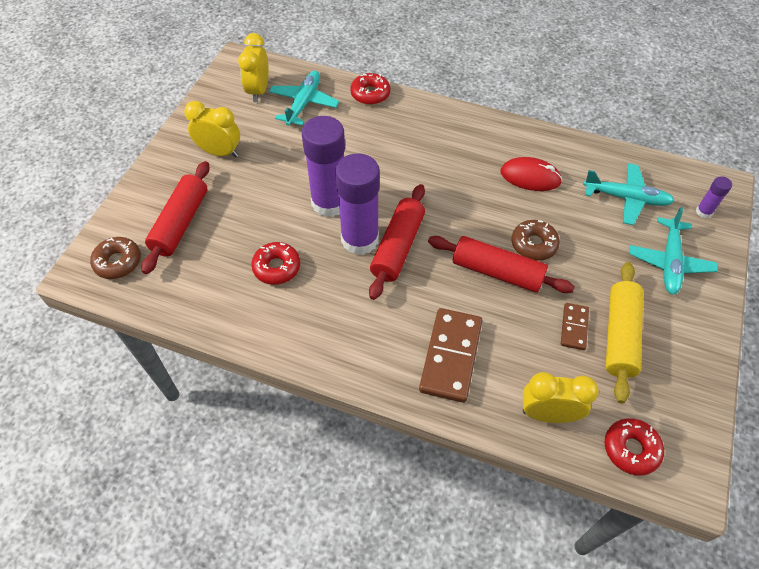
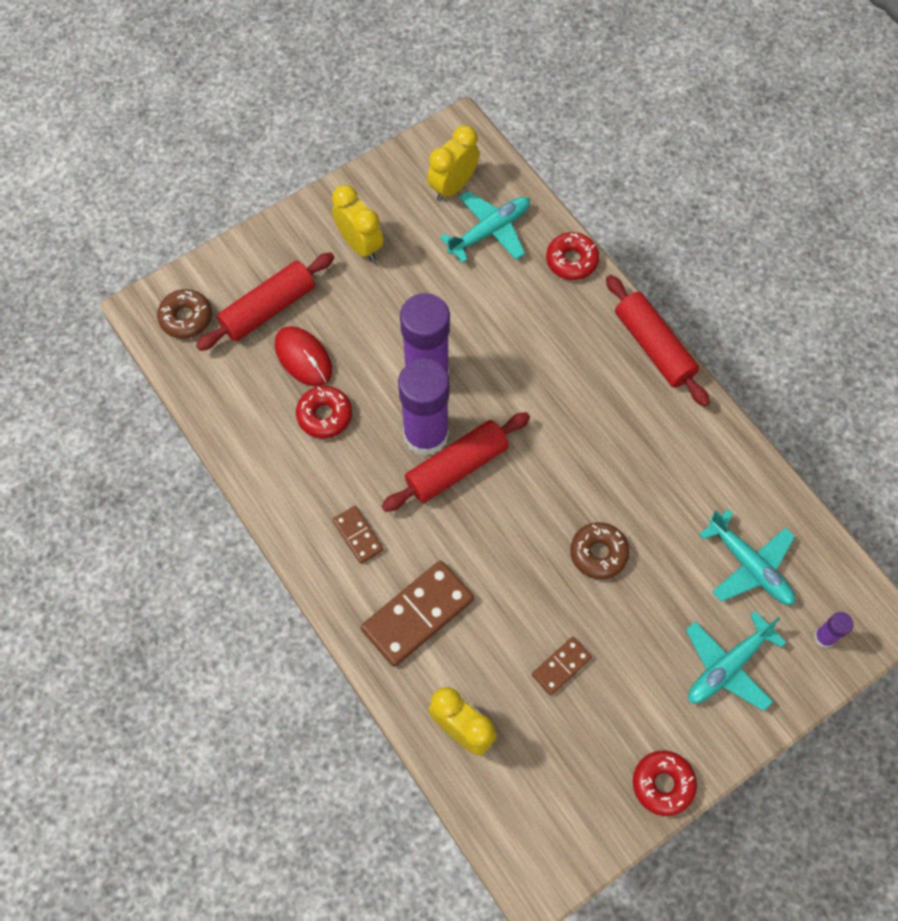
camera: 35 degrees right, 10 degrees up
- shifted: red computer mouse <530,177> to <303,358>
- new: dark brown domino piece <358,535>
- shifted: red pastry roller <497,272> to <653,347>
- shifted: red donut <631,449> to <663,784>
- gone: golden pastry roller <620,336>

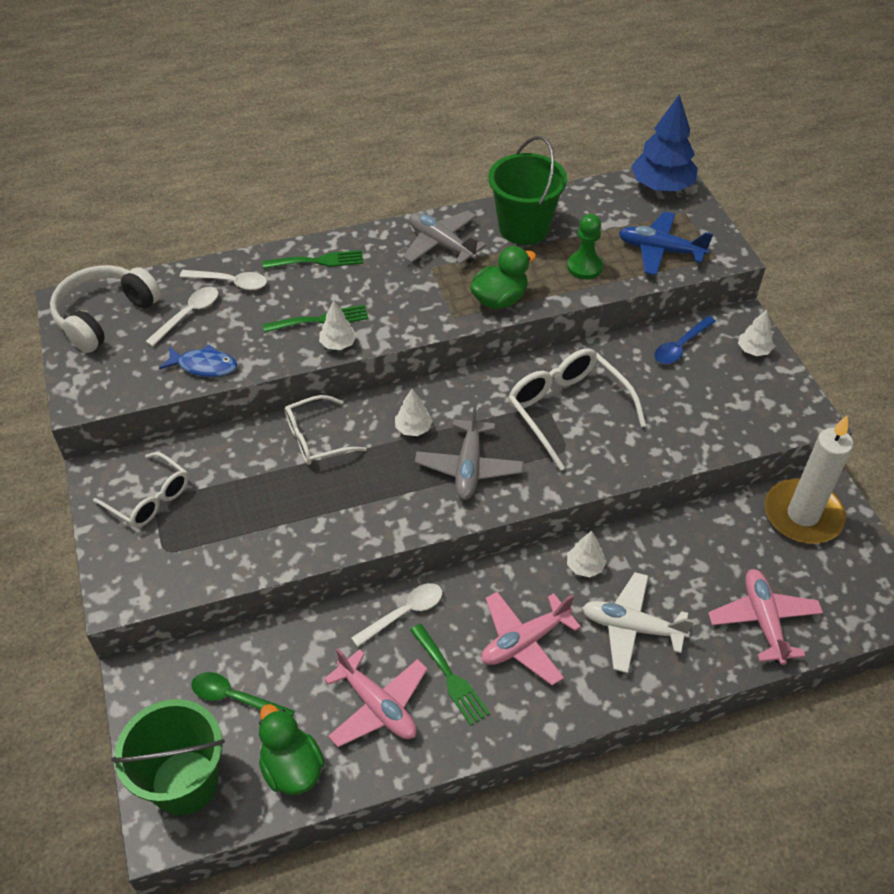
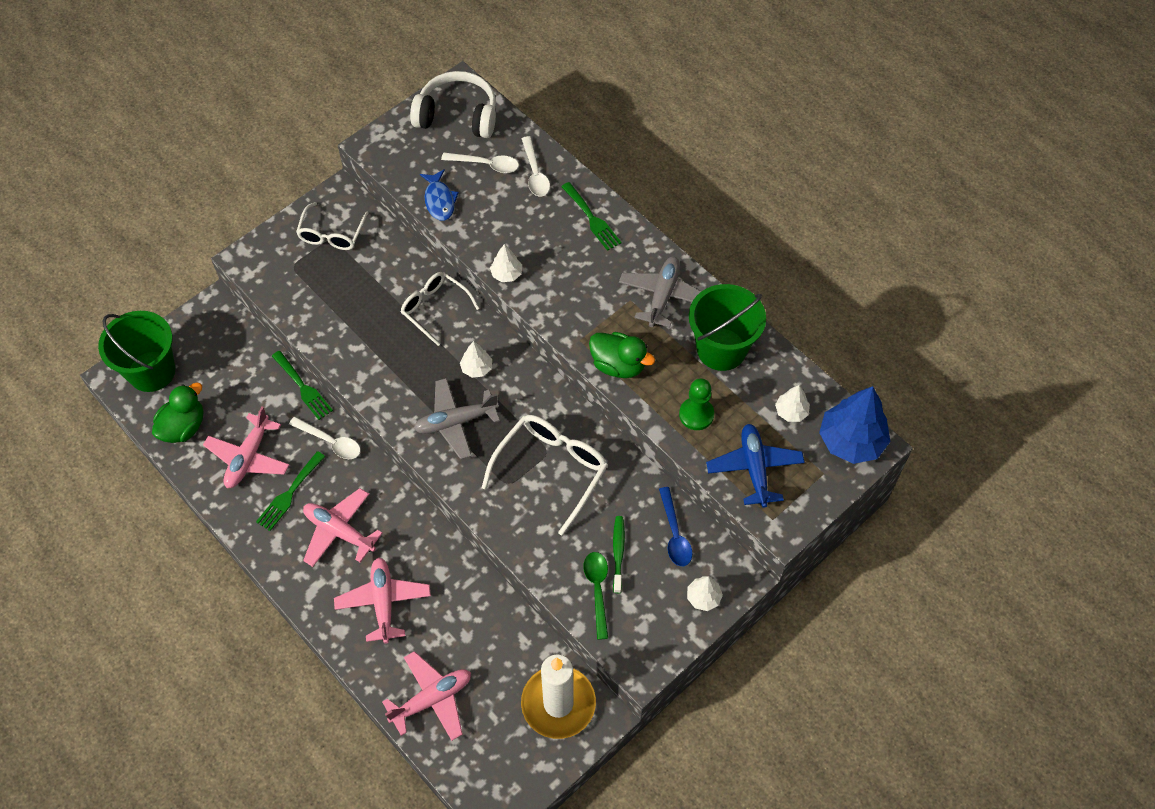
camera: 65 degrees right, 10 degrees up
- shifted: emerald fork <321,320> to <303,388>
- repainted: white toy plane <631,627> to rose-pink toy plane <383,602>
- shifted: emerald spoon <235,698> to <597,589>
- new: emerald tooth brush <618,552>
- rotated: blue spoon <680,346> = <674,534> 120 degrees counterclockwise
- shifted: white tree <585,566> to <791,411>

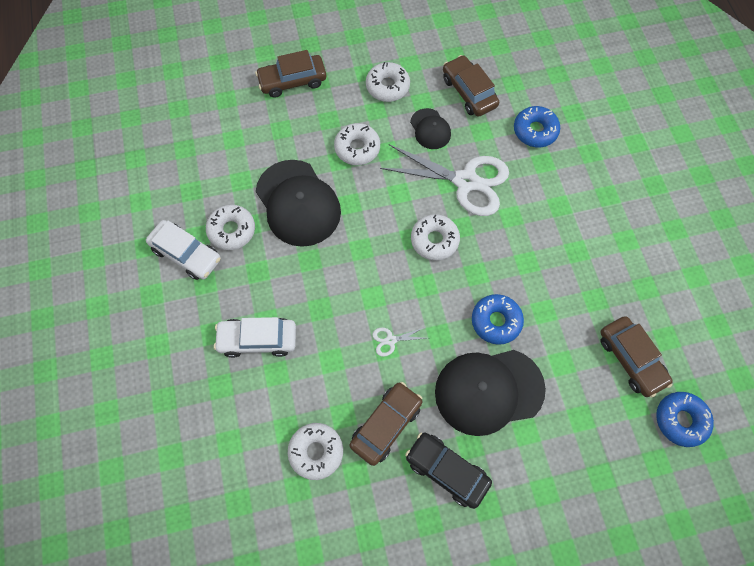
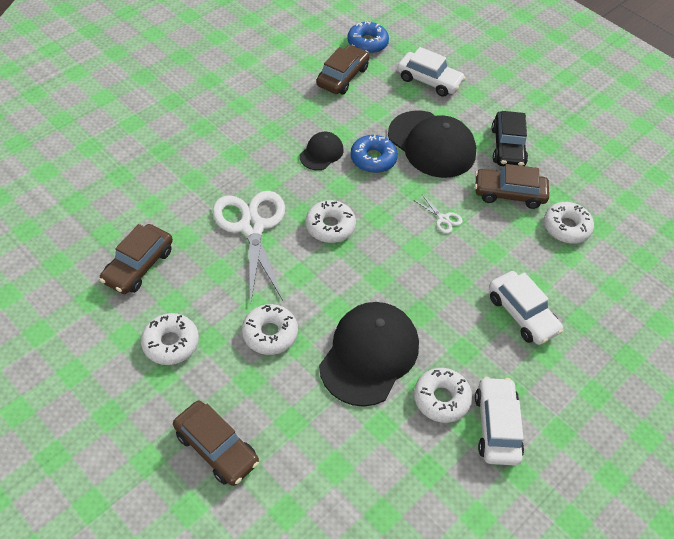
camera: 125 degrees left, 15 degrees down
- shifted: ebony baseball cap <430,129> to <321,153>
- new: white car <429,80>
- gone: blue donut <535,131>

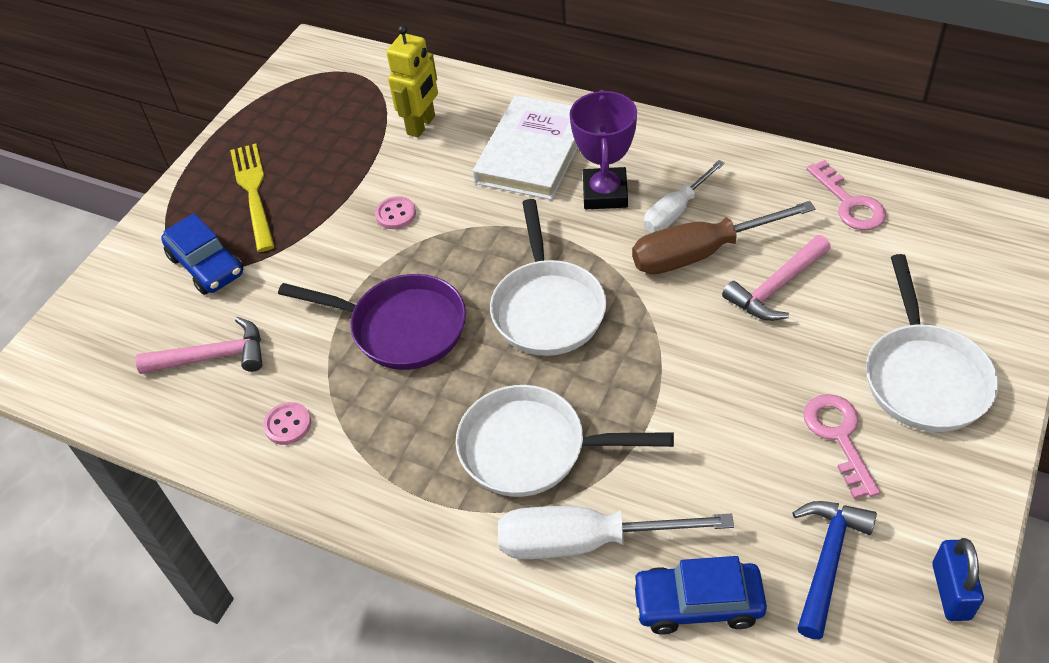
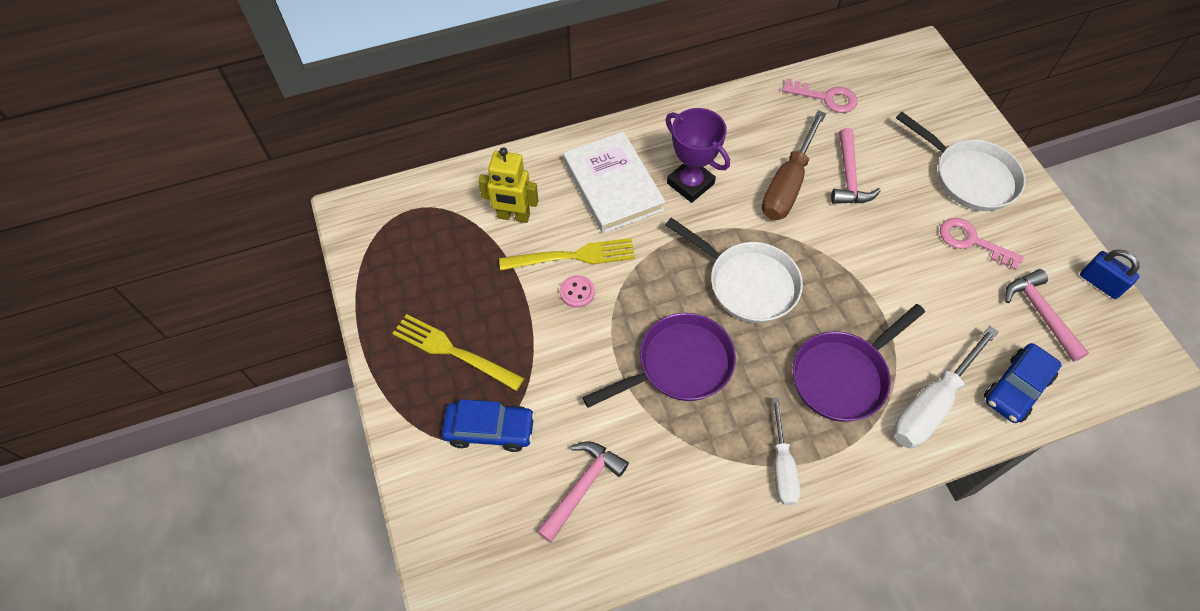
camera: 50 degrees left, 10 degrees up
- rotated: golden robot <421,125> = <513,216> 120 degrees clockwise
- new: golden fork <573,256>
- shifted: white flat screwdriver <675,211> to <782,467>
- repainted: white frying pan <532,448> to violet frying pan <843,376>
- repainted: blue carpenter's hammer <827,561> to rose-pink carpenter's hammer <1040,313>
- gone: rose-pink sewing button <288,425>

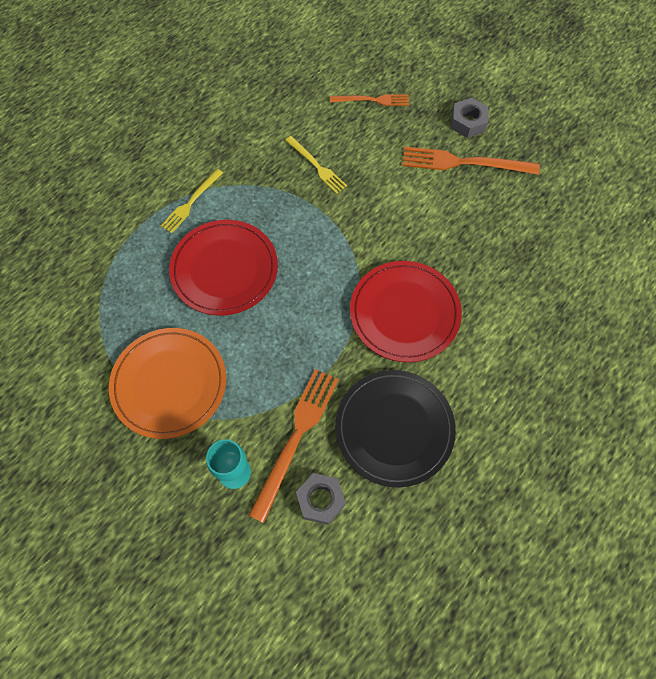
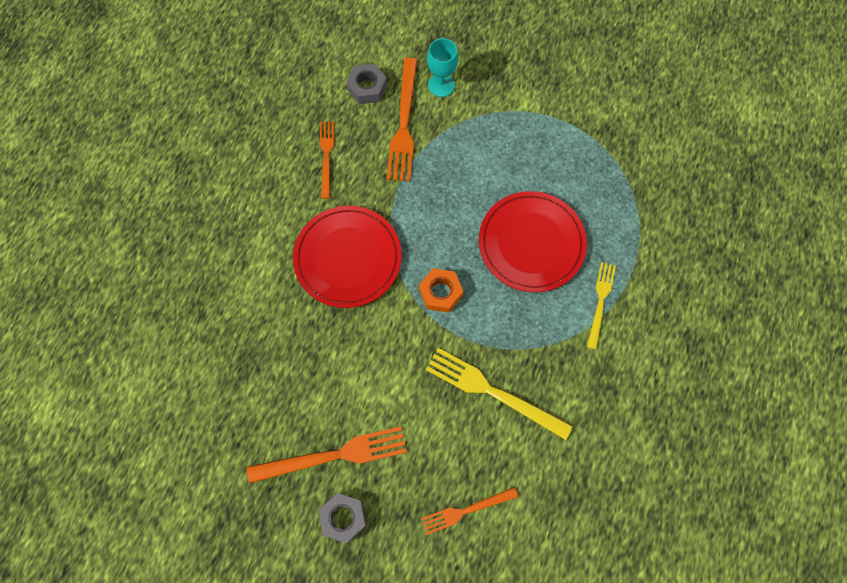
camera: 160 degrees right, 5 degrees up
- swapped: ebony flat dish <394,428> to orange-coloured fork <326,156>
- new: orange-coloured hexagon nut <440,292>
- scaled: golden fork <317,166> = <493,392> x1.63
- gone: orange-coloured flat dish <169,384>

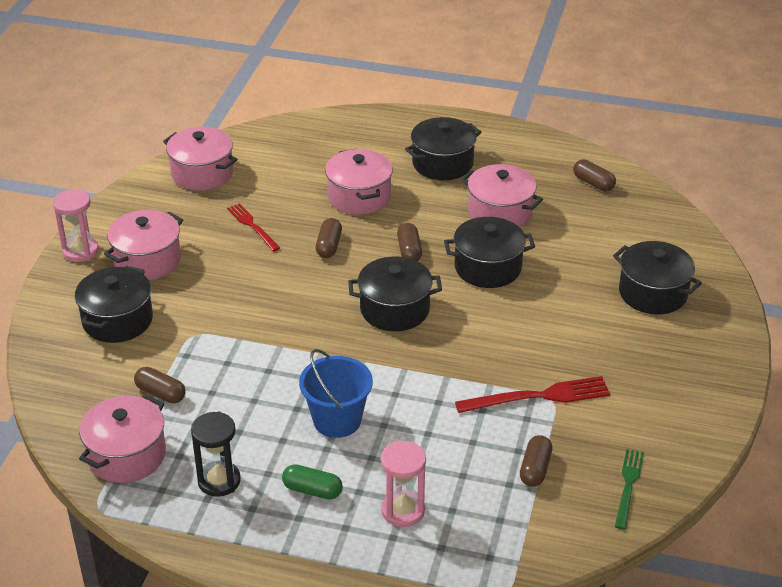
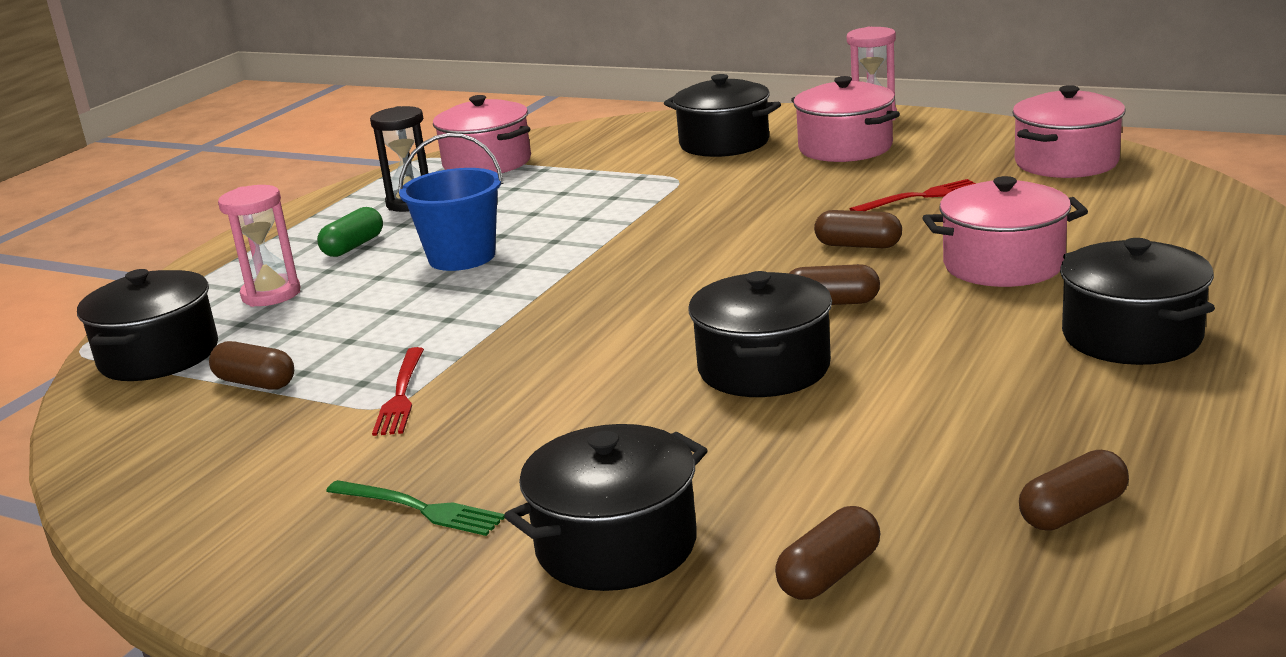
camera: 105 degrees right, 15 degrees down
- shifted: ebony cooking pot <395,309> to <159,356>
- shifted: emerald fork <628,486> to <418,508>
- scaled: red fork <538,397> = <401,394> x0.64
- shifted: dark brown capsule <161,393> to <829,574>
- gone: rose-pink cooking pot <500,213>

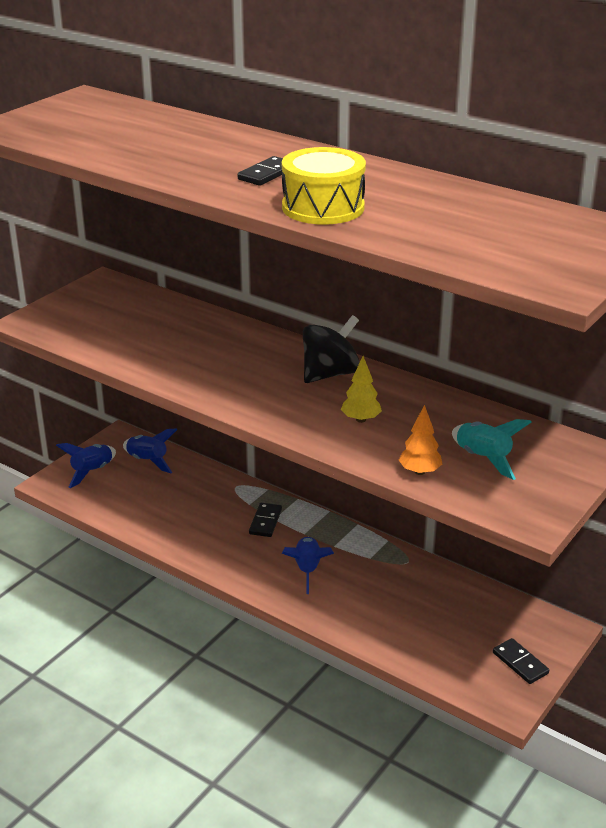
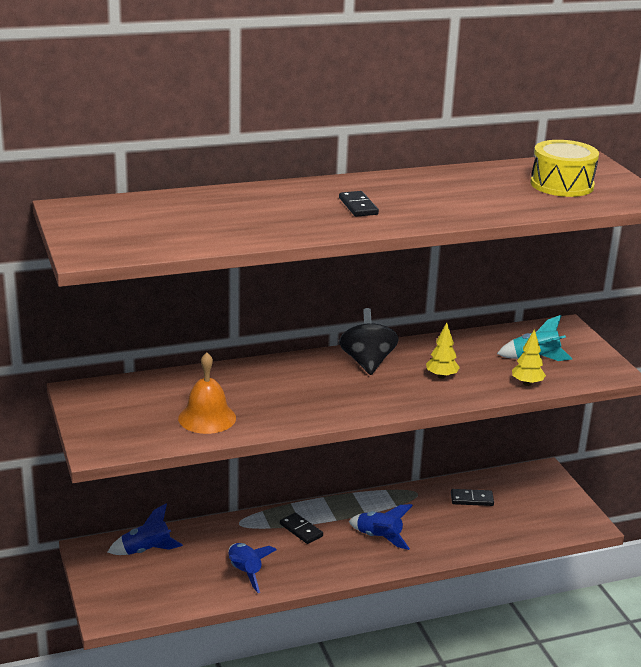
camera: 55 degrees left, 5 degrees down
- new: orange-coloured hand bell <207,418>
- shifted: blue toy rocket <92,472> to <245,572>
- shifted: ebony domino piece <520,663> to <472,499>
- repainted: orange-coloured tree <420,471> to golden tree <527,383>
- shifted: golden snare drum <323,207> to <562,185>

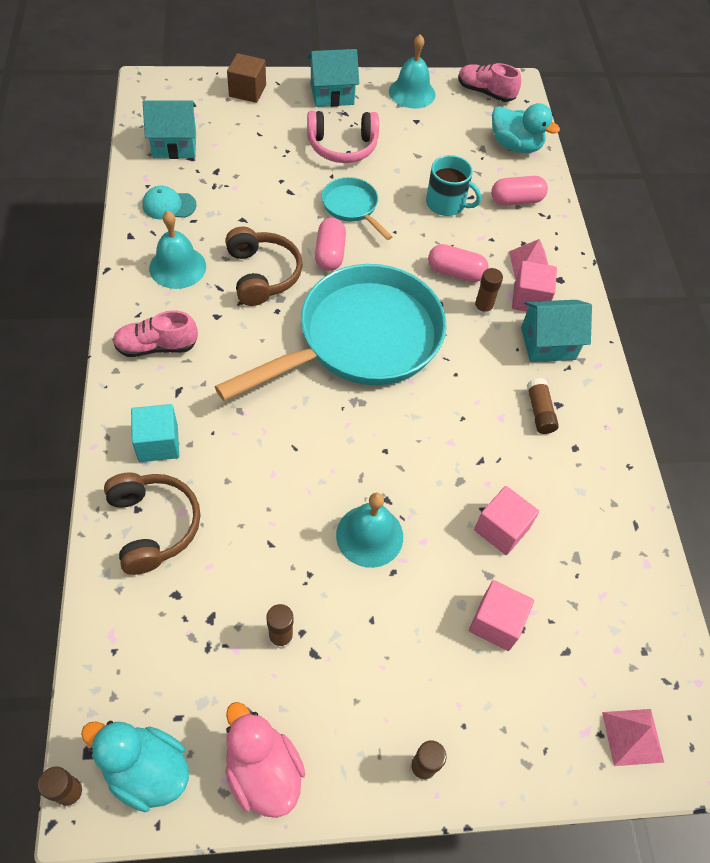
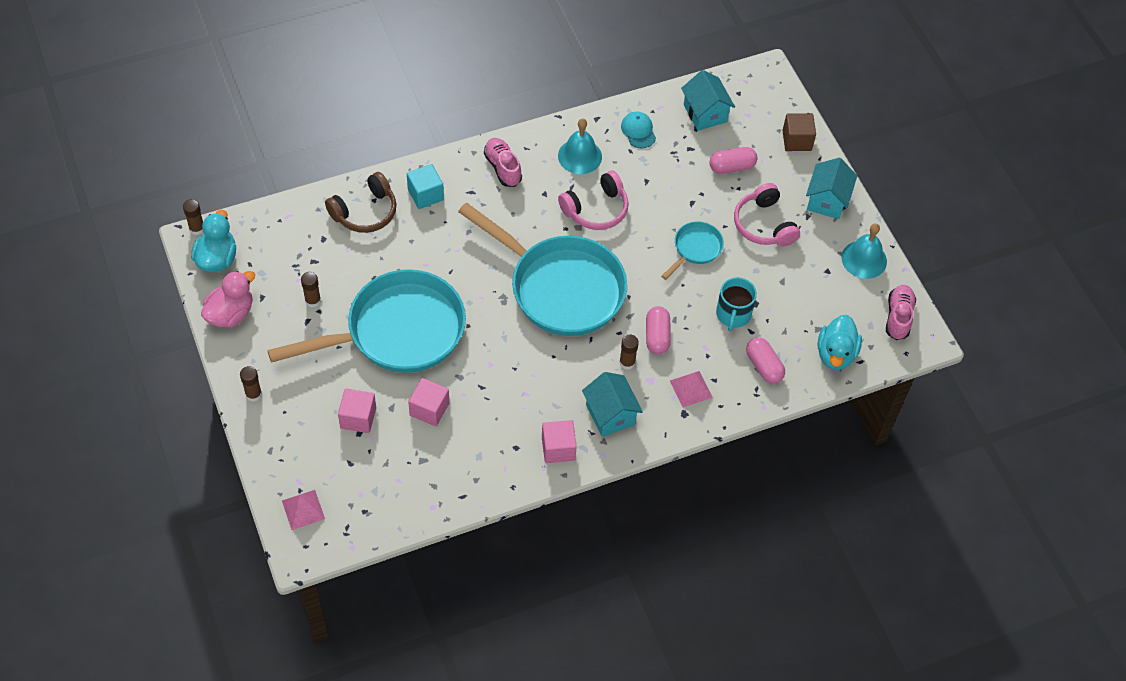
camera: 75 degrees right, 0 degrees up
- swapped: turquoise hand bell <369,535> to turquoise frying pan <398,331>
- shifted: rose-pink cube <530,299> to <558,448>
- repainted: dark brown headset <262,274> to rose-pink headset <596,209>
- shifted: rose-pink capsule <330,254> to <732,167>
- rotated: turquoise cottage <332,94> = <827,200> 45 degrees clockwise
- gone: dark brown glue stick <539,411>

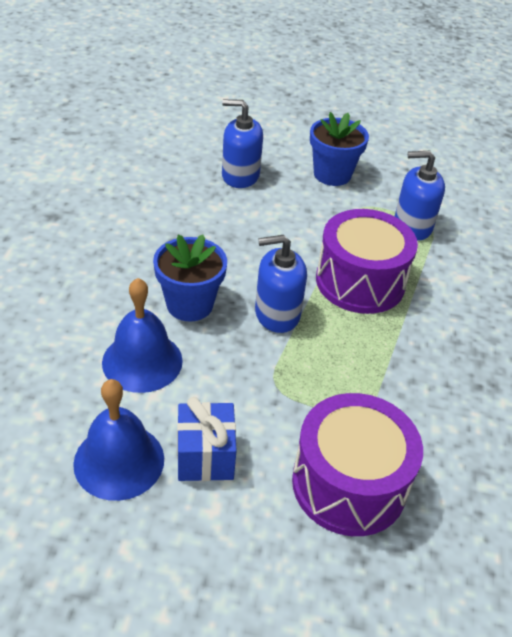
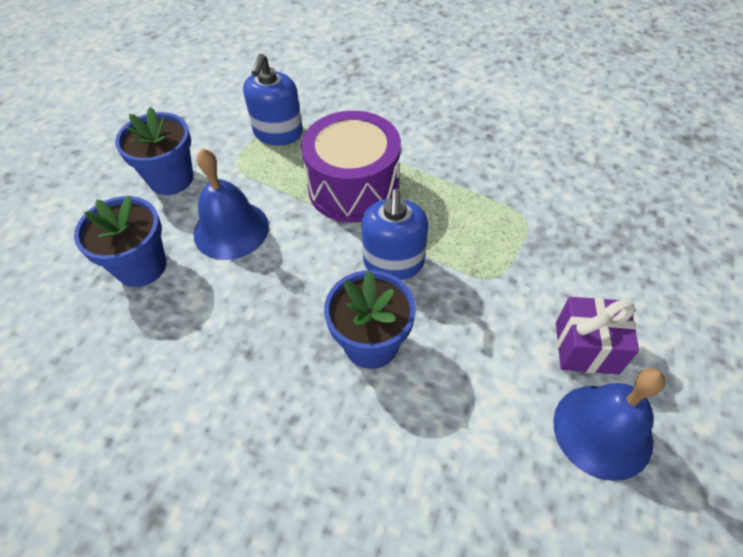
camera: 75 degrees left, 10 degrees up
- swapped: blue soap dispenser <240,176> to blue plant pot <141,266>
- shifted: blue hand bell <142,361> to <231,229>
- repainted: blue present <205,456> to violet present <586,348>
- gone: violet snare drum <349,483>

